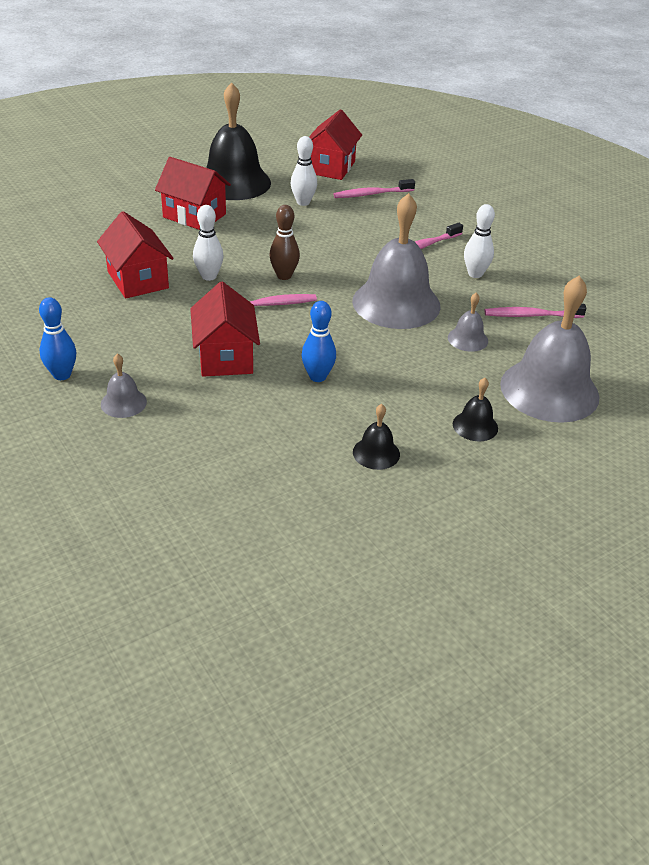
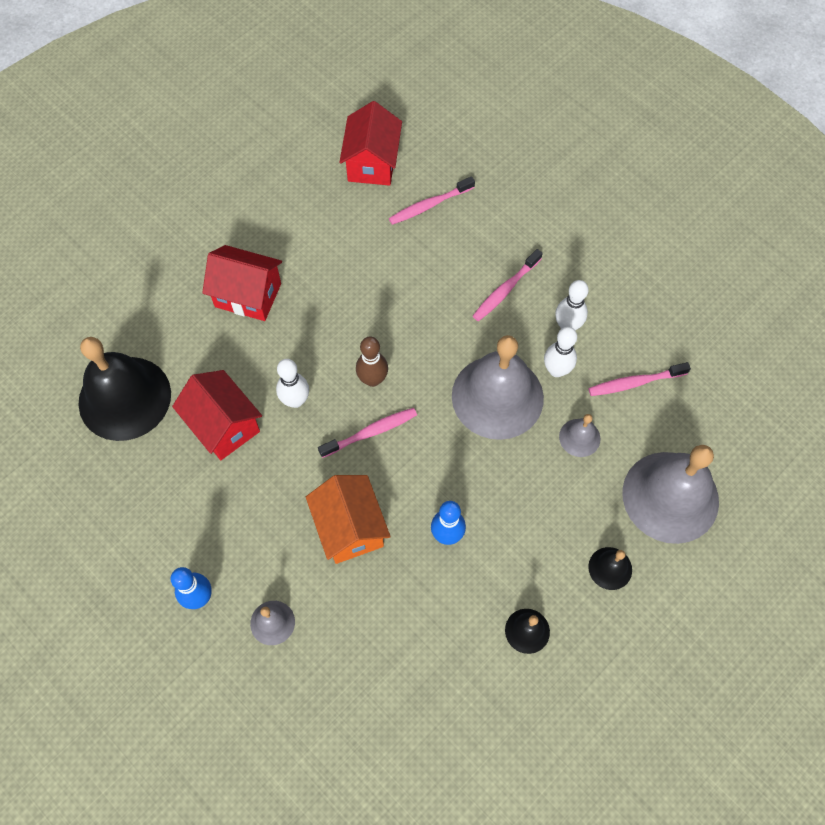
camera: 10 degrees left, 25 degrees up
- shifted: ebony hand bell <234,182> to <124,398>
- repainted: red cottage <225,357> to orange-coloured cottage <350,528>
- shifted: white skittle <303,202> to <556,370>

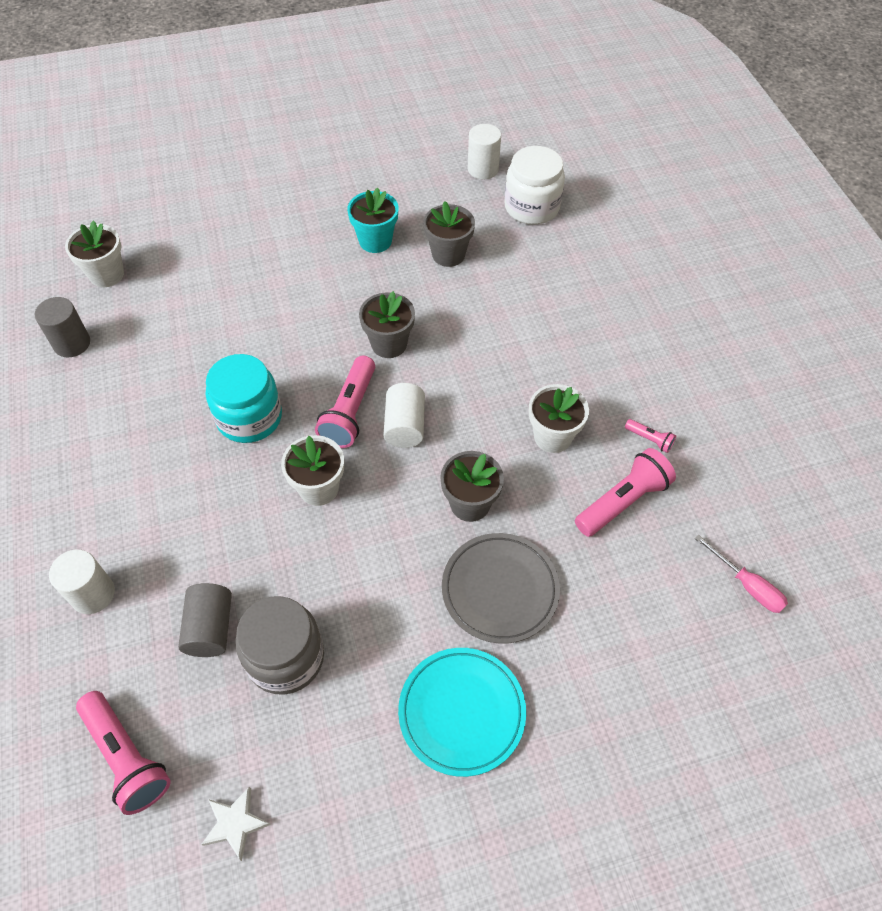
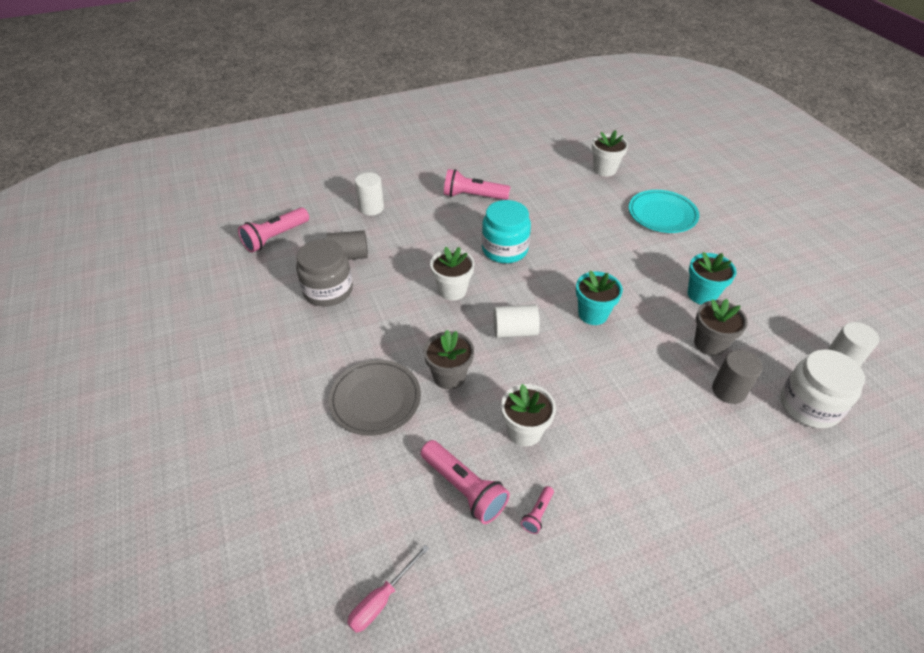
camera: 85 degrees right, 10 degrees down
- shifted: rose-pink torch <350,412> to <473,196>
- repainted: ash-grey plant pot <389,344> to turquoise plant pot <593,314>
- shifted: turquoise flat dish <462,712> to <662,214>
- shifted: ash-grey cylinder shape <72,343> to <729,390>
- gone: white five-pointed star <235,823>

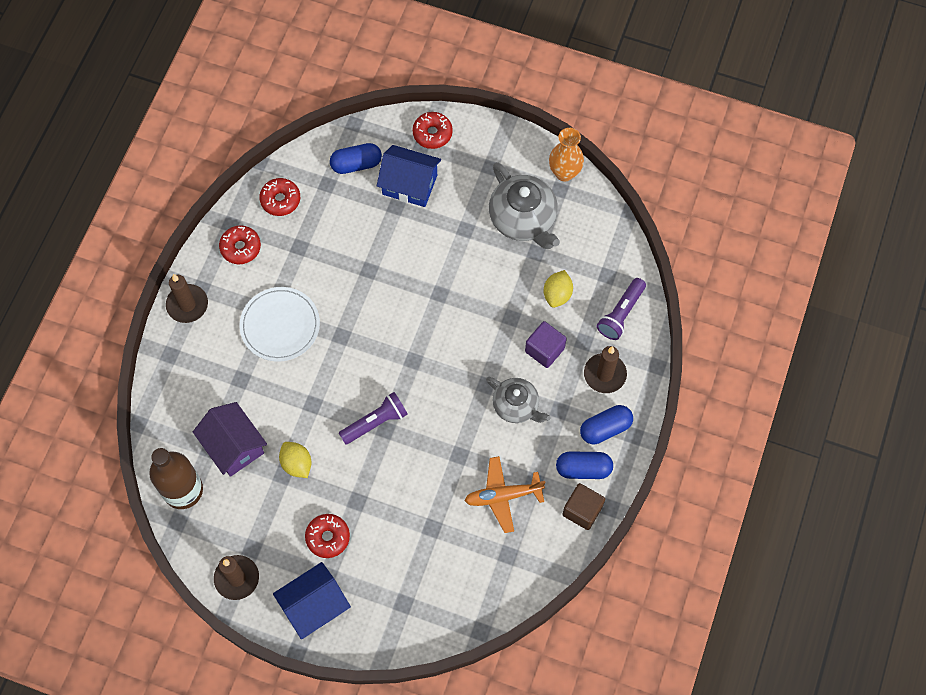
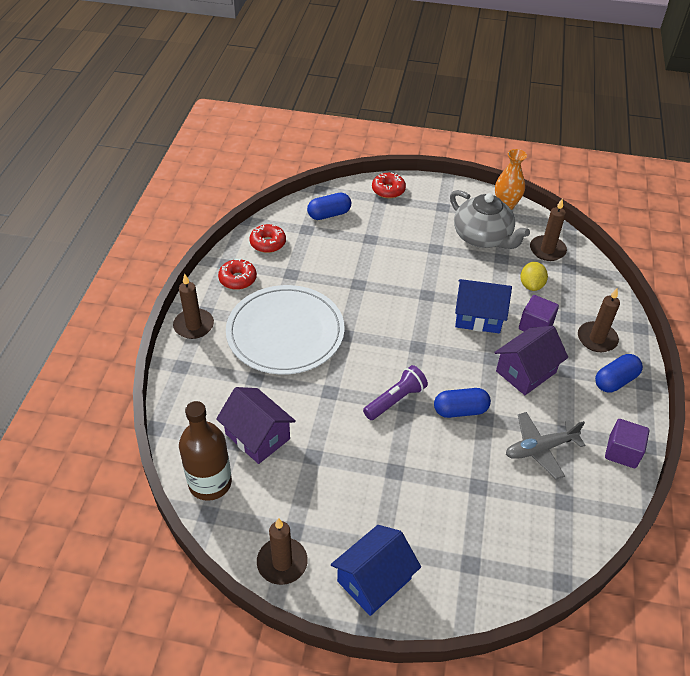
camera: 10 degrees left, 20 degrees down
- scaled: white flat dish <280,325> = <285,332> x1.54
- shifted: blue capsule <583,469> to <460,410>
- shifted: blue cottage <409,184> to <478,317>
- swapped: ash-grey teapot <516,406> to violet cottage <526,372>
- repainted: orange-coloured toy plane <503,496> to ash-grey toy plane <540,448>
- new: dark brown candle <547,250>
- repainted: dark brown cube <582,510> to violet cube <622,452>
- gone: golden toy lemon <296,464>
- gone: red donut <328,537>
- gone: violet torch <621,314>

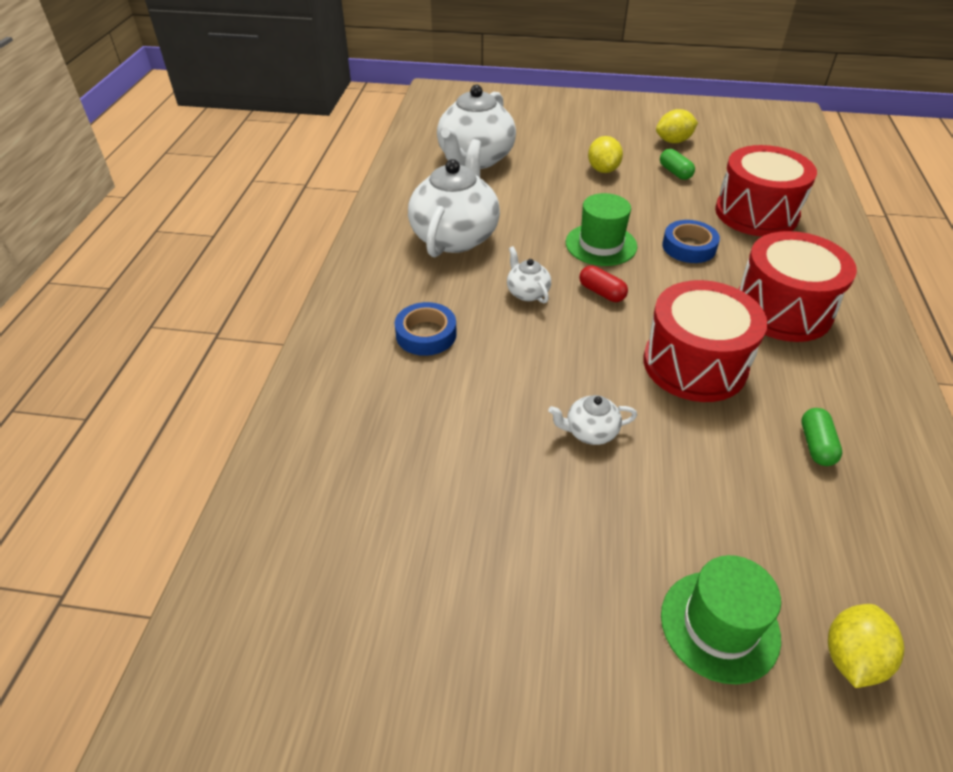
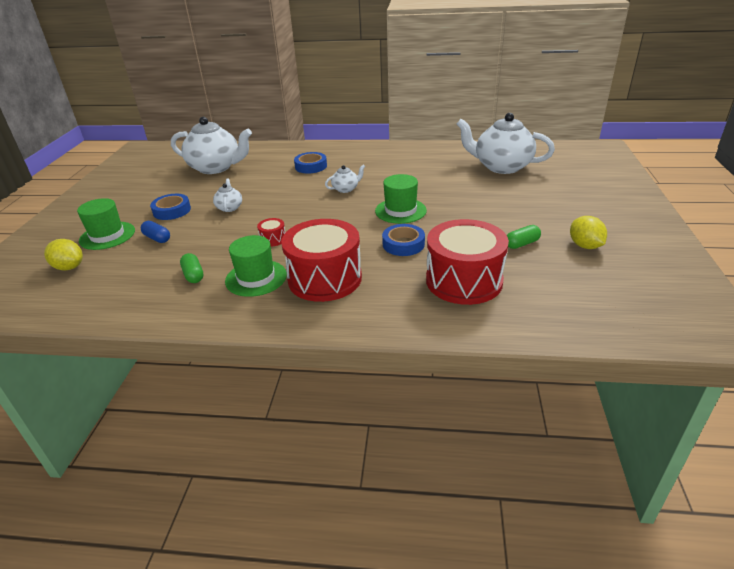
camera: 90 degrees right, 10 degrees down
- new: blue capsule <157,238>
- new: blue roll of tape <172,211>
- shifted: white teapot <455,236> to <216,168>
- rotated: emerald capsule <816,445> = <193,275> 60 degrees clockwise
- new: emerald tall hat <256,278>
- scaled: red snare drum <694,364> = <273,239> x0.40
- gone: red capsule <601,292>
- gone: golden toy lemon <603,170>

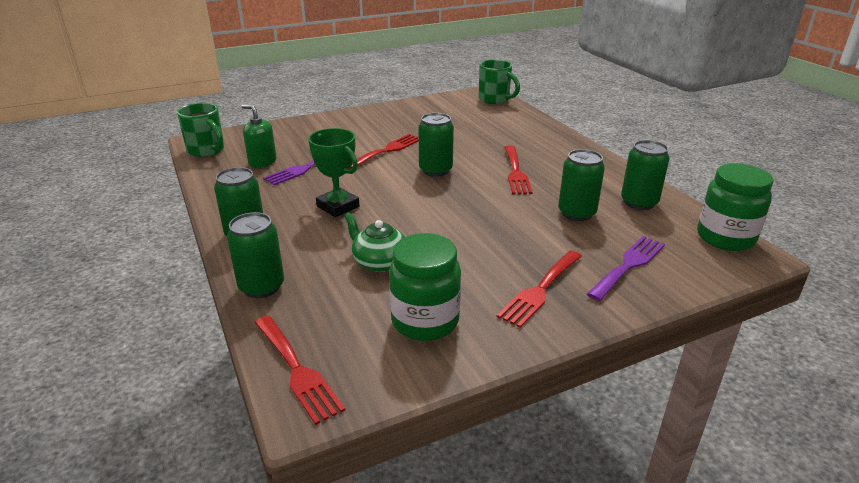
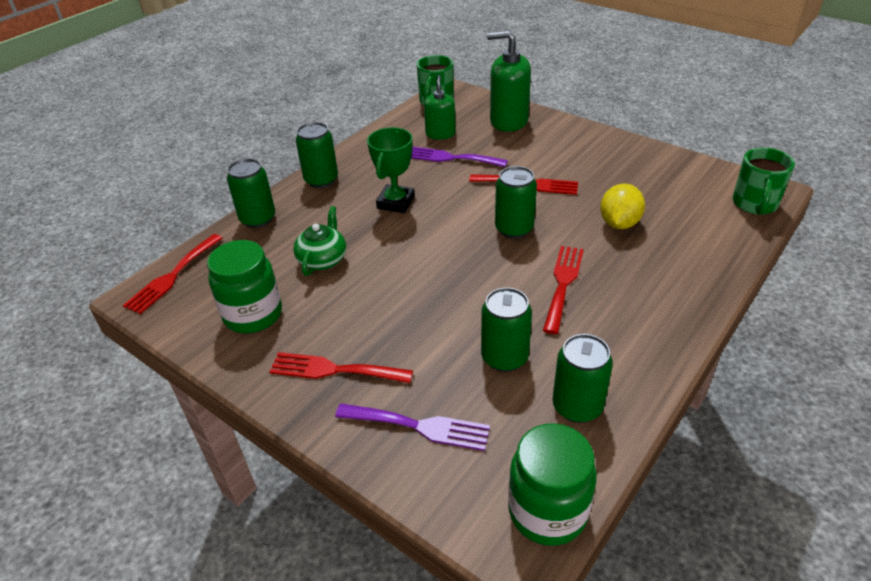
camera: 65 degrees right, 10 degrees up
- new: emerald soap dispenser <508,121>
- rotated: red fork <516,172> = <563,284> 135 degrees clockwise
- new: golden toy lemon <619,223>

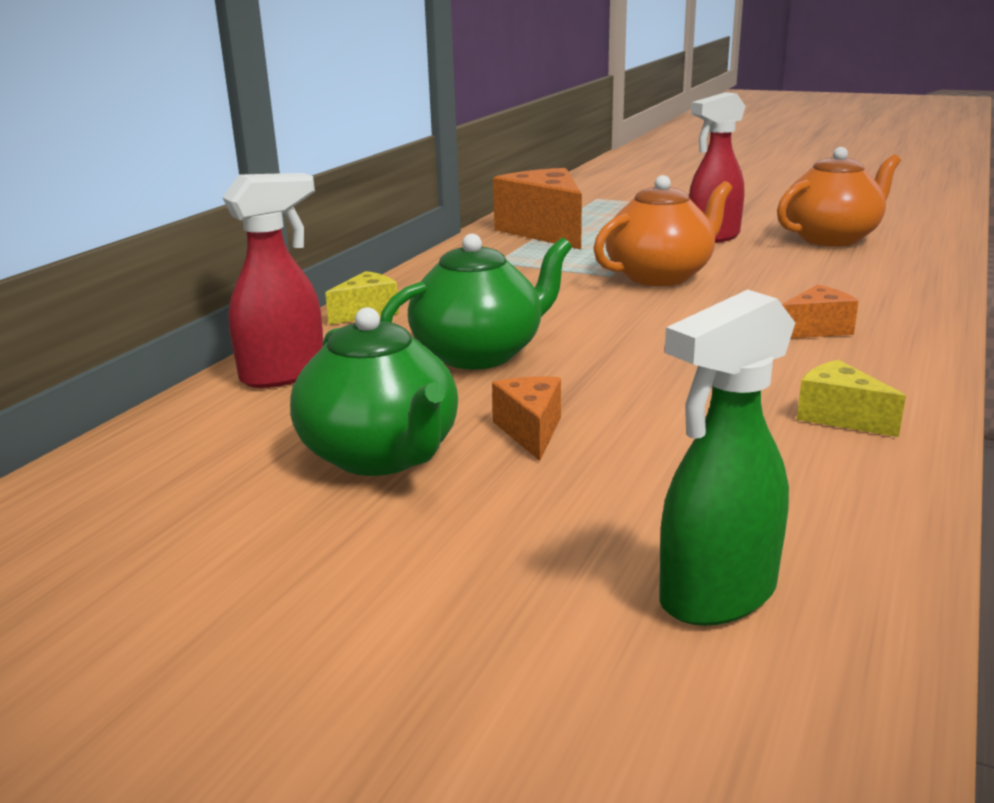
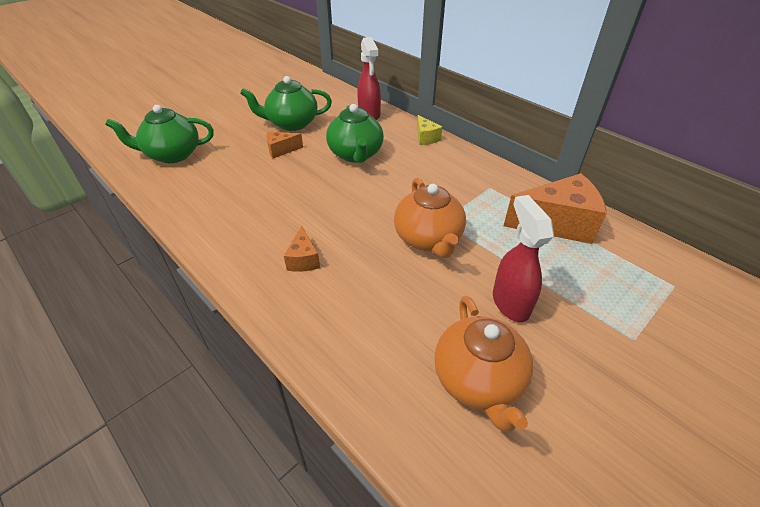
camera: 110 degrees right, 20 degrees up
- swapped: emerald spray bottle <716,596> to emerald teapot <172,154>
- rotated: orange-coloured cheese <530,431> = <281,150> 150 degrees clockwise
- gone: golden cheese <839,417>

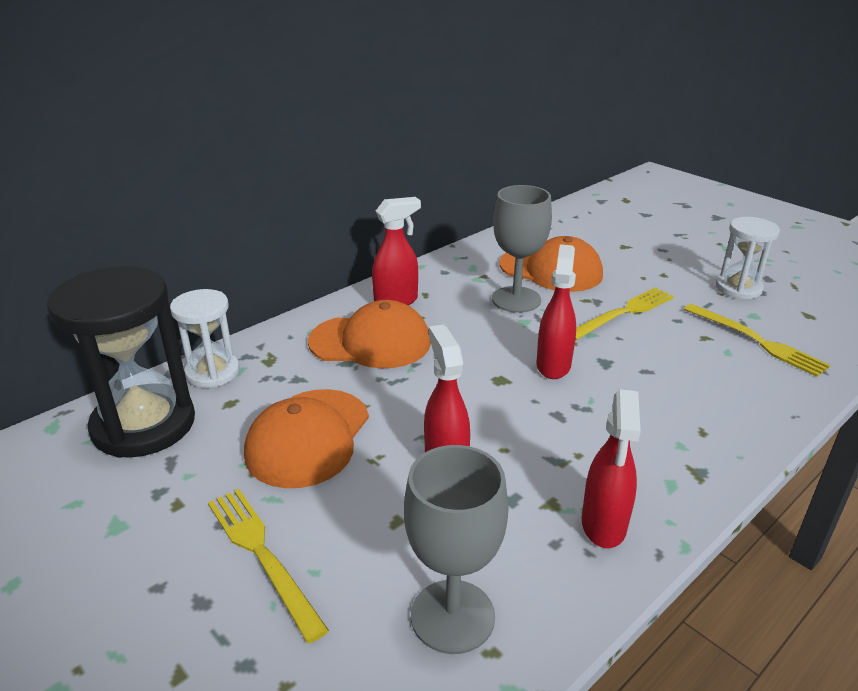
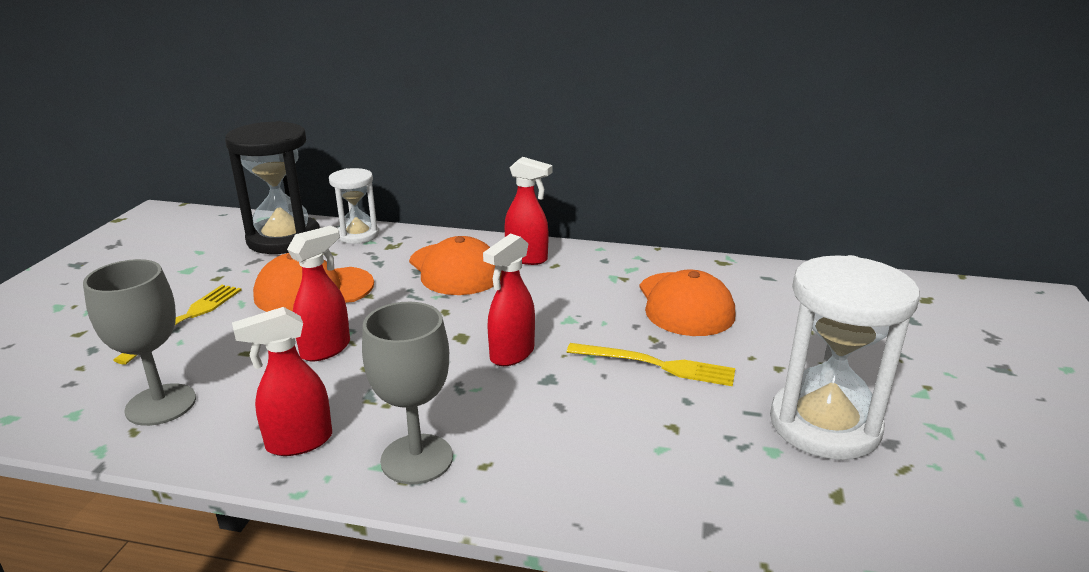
camera: 55 degrees right, 5 degrees down
- shifted: ash-grey wine glass <516,299> to <417,459>
- rotated: red spray bottle <553,365> = <511,354> 150 degrees clockwise
- scaled: white hourglass <738,288> = <824,425> x1.71
- gone: golden fork <757,341>

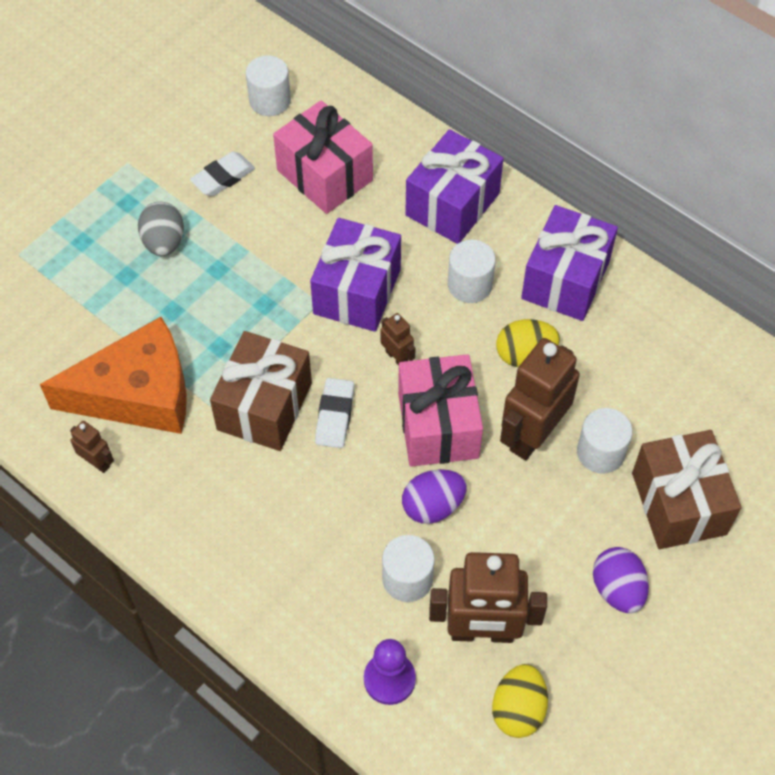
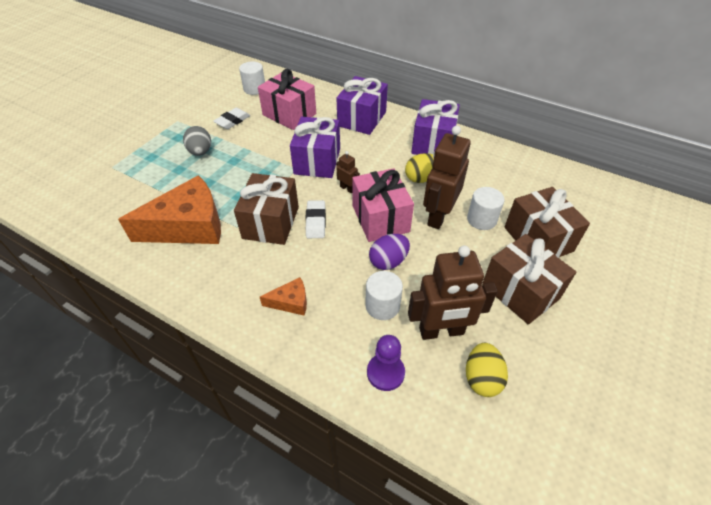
camera: 10 degrees left, 10 degrees down
- new: orange-coloured cheese <290,302>
- swapped: violet egg <617,589> to dark brown present <520,291>
- gone: dark brown robot <97,462>
- gone: white cylinder shape <470,284>

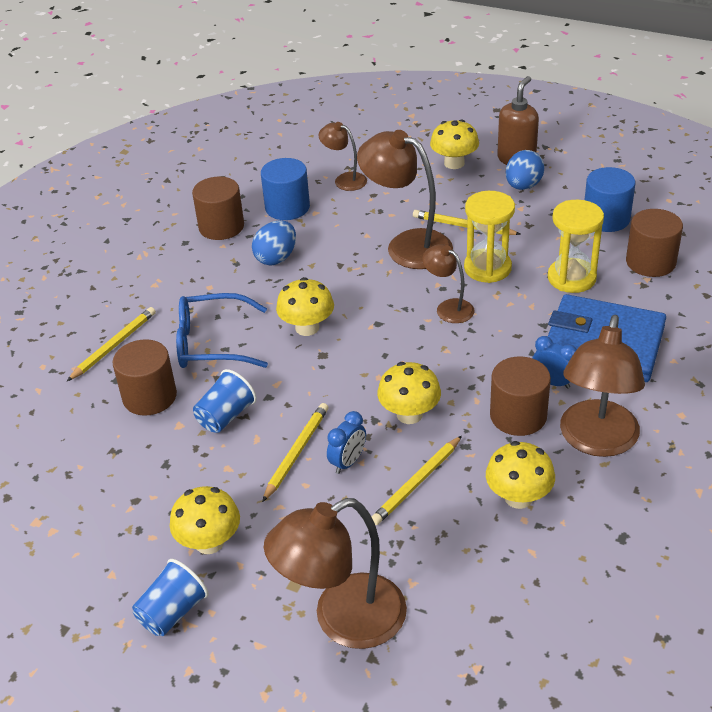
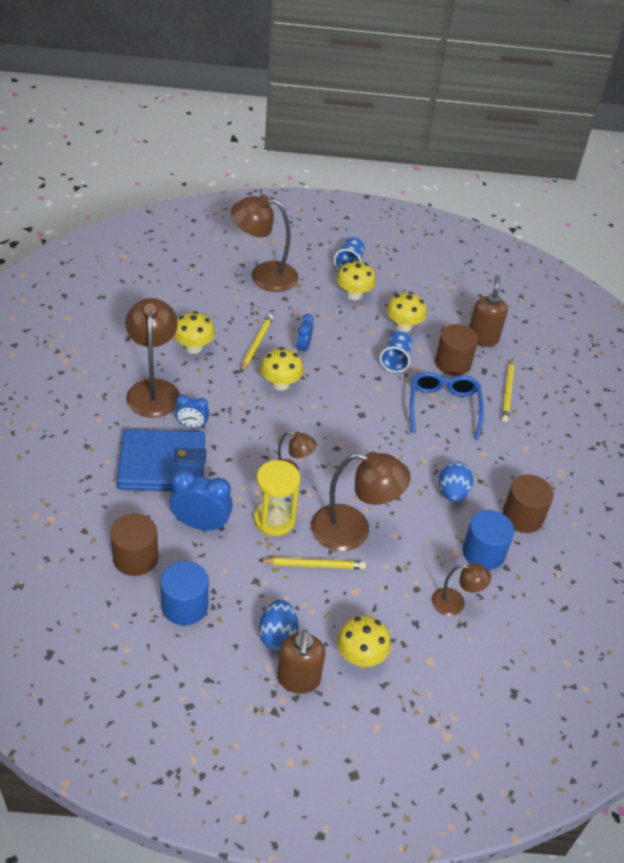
camera: 150 degrees right, 5 degrees up
- swapped: golden hourglass <571,278> to blue clock <201,524>
- rotated: dark brown reading lamp <343,620> = <264,275> 120 degrees counterclockwise
- shifted: golden mushroom <307,328> to <403,326>
- rotated: blue glasses <212,343> = <443,407> 60 degrees counterclockwise
- new: dark brown soap dispenser <482,338>
- gone: golden lead pencil <296,453>
- gone: dark brown cylinder shape <518,416>

